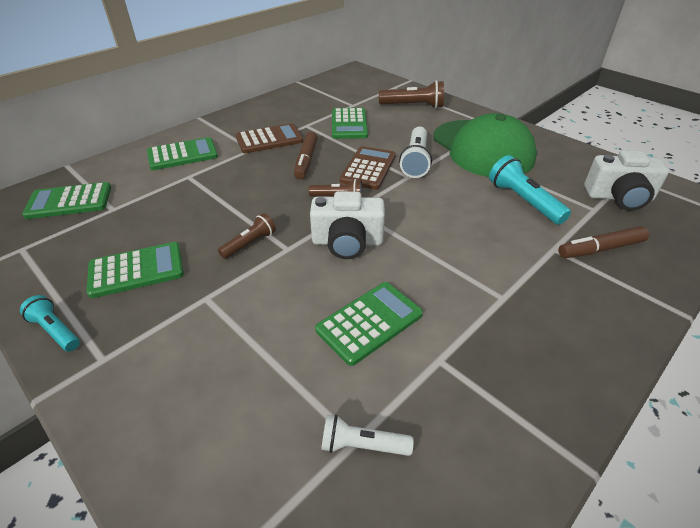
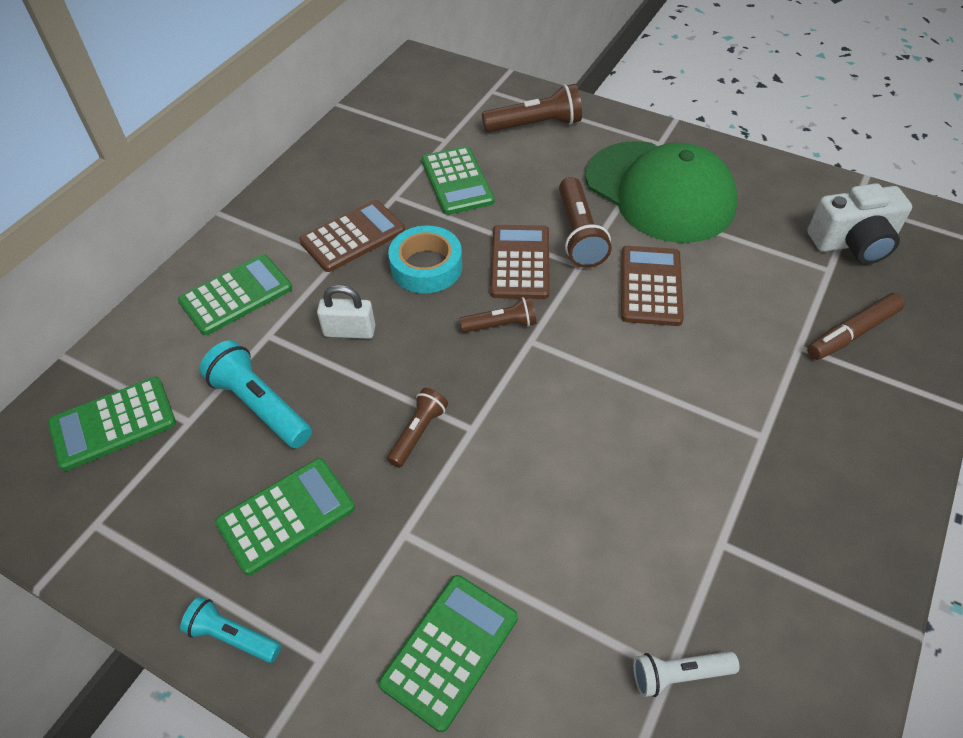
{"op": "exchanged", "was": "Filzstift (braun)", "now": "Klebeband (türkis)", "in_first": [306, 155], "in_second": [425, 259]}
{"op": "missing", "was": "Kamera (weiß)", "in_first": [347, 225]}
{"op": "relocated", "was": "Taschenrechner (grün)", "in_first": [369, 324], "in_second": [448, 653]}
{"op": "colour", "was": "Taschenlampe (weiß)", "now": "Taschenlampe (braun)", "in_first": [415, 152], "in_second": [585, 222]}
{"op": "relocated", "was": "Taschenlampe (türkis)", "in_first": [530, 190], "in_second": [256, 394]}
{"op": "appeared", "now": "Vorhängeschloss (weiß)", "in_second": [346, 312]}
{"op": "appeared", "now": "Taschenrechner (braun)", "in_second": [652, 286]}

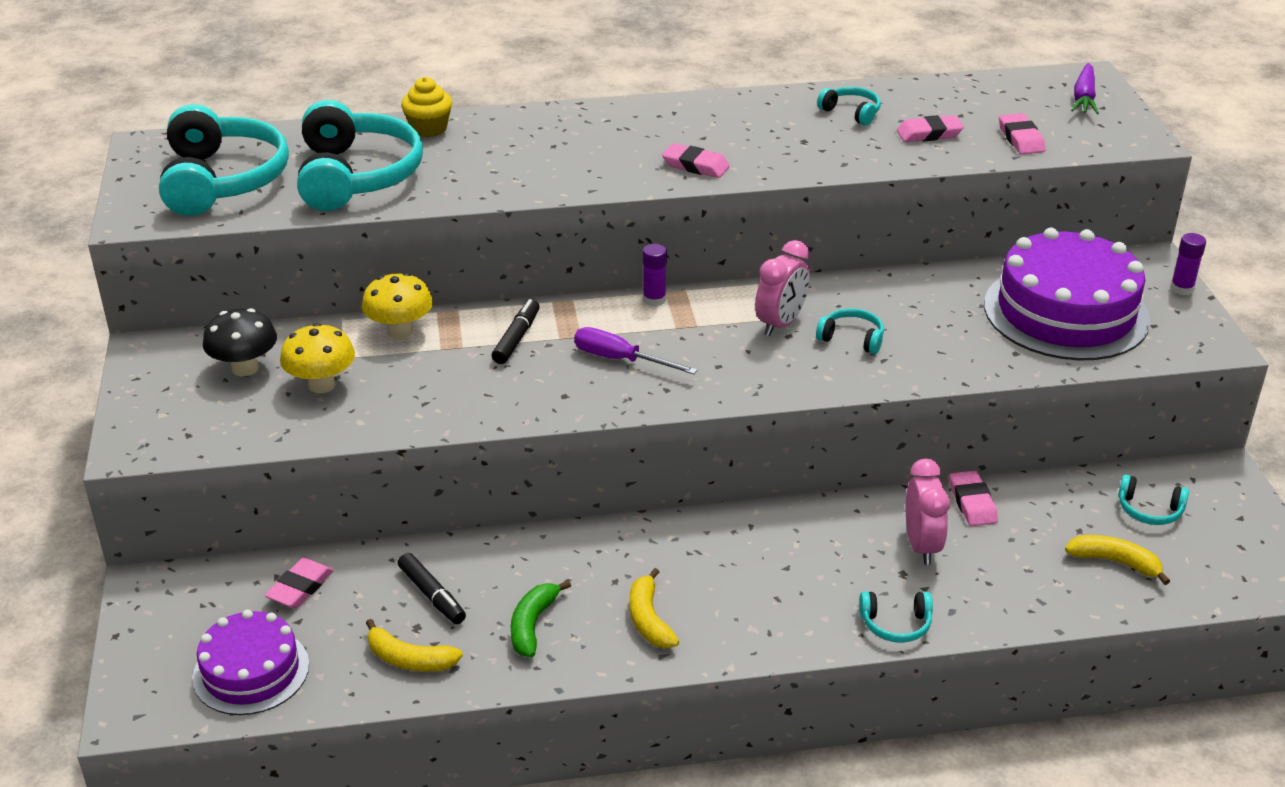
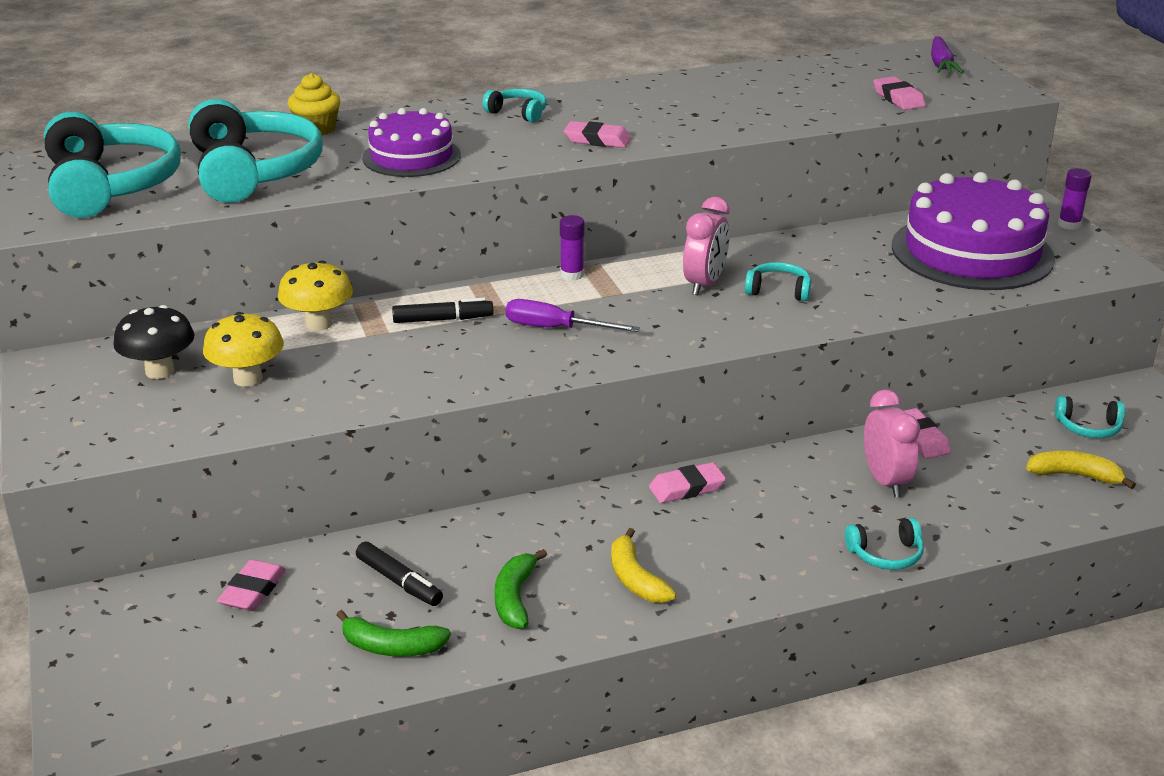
{"op": "relocated", "was": "Kuchen (lila)", "in_first": [250, 662], "in_second": [411, 142]}
{"op": "colour", "was": "Banane (gelb)", "now": "Banane (grün)", "in_first": [414, 645], "in_second": [393, 633]}
{"op": "spun", "was": "Filzstift (schwarz)", "in_first": [515, 331], "in_second": [442, 310], "clockwise": 75}
{"op": "relocated", "was": "Kopfhörer (türkis)", "in_first": [849, 106], "in_second": [514, 106]}
{"op": "relocated", "was": "Radiergummi (rosa)", "in_first": [930, 128], "in_second": [687, 482]}

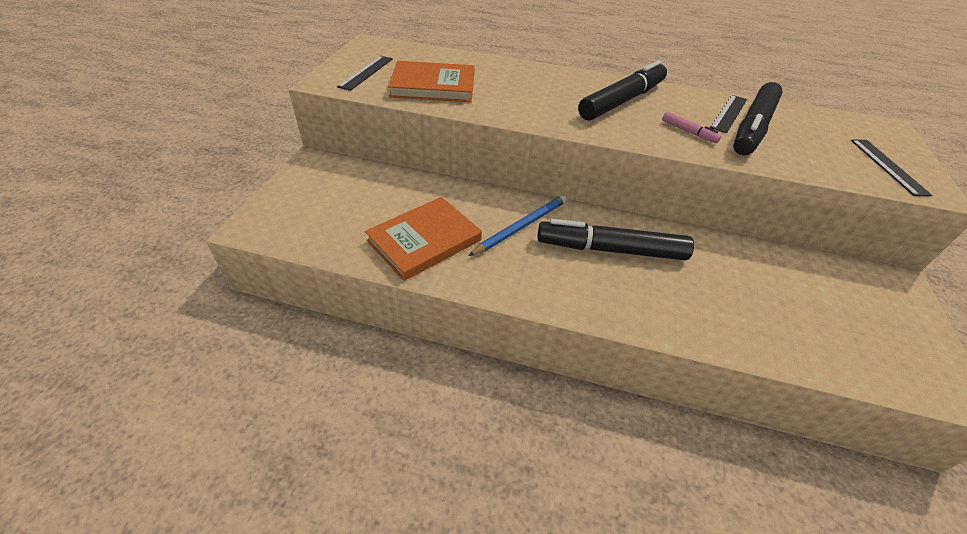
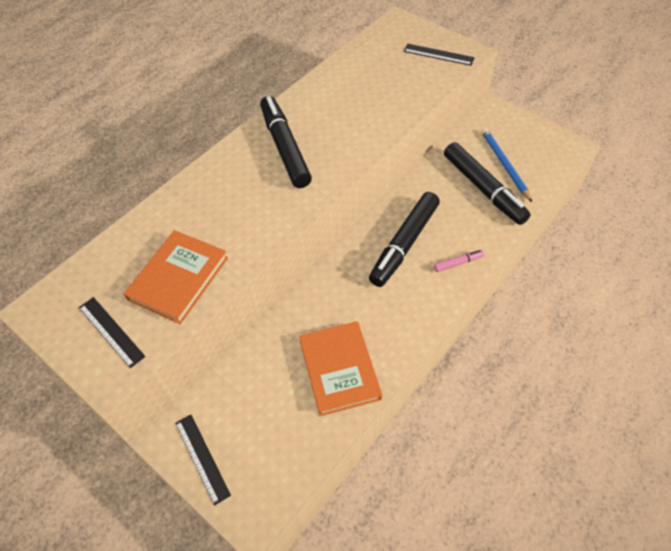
{"op": "relocated", "was": "Bleistift (blau)", "in_first": [517, 225], "in_second": [506, 165]}
{"op": "relocated", "was": "Filzstift (rosa)", "in_first": [691, 127], "in_second": [459, 261]}
{"op": "relocated", "was": "Lineal (schwarz)", "in_first": [728, 114], "in_second": [203, 460]}
{"op": "relocated", "was": "Filzstift (schwarz)", "in_first": [758, 118], "in_second": [487, 183]}

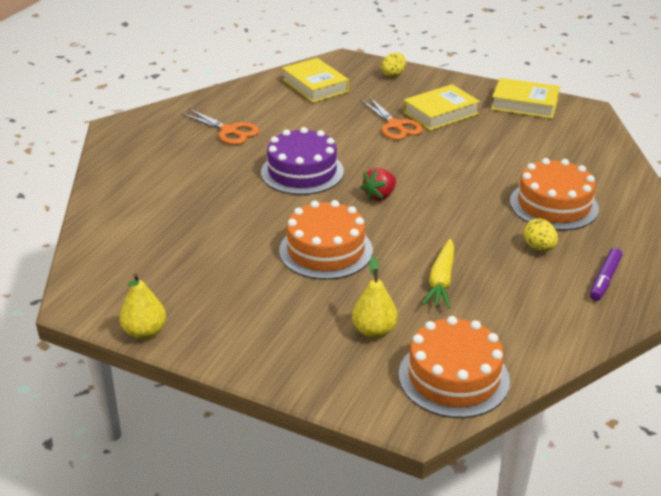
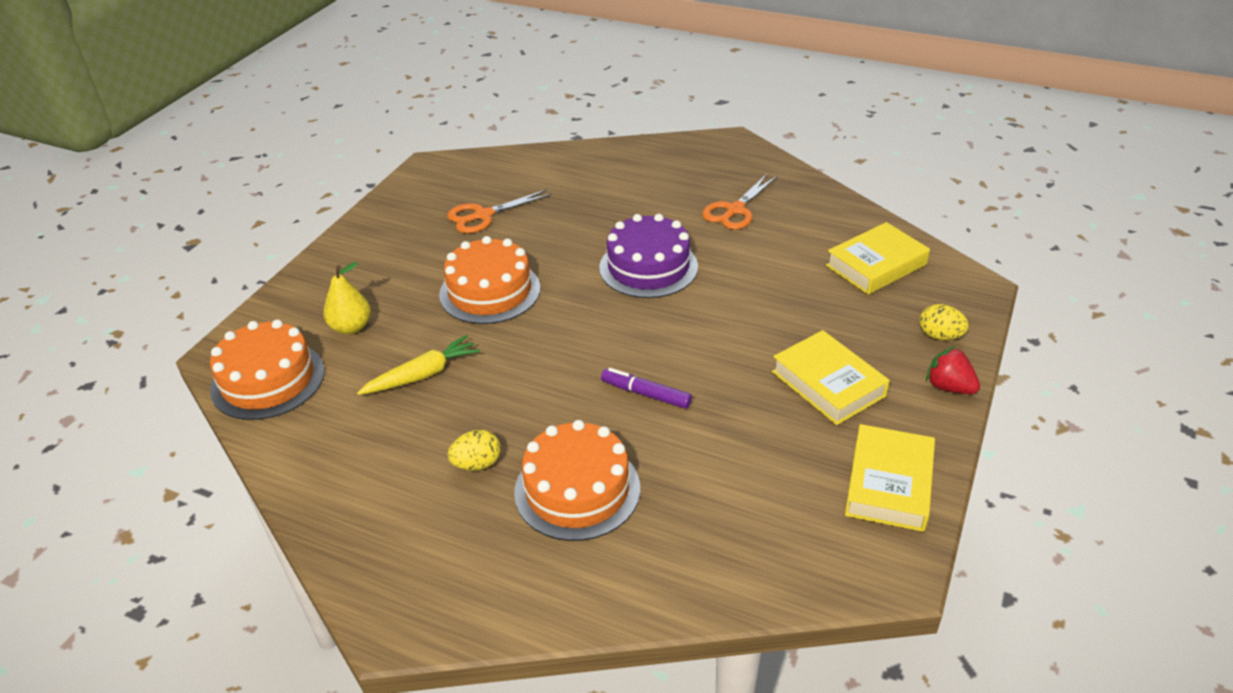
{"op": "missing", "was": "Birne (gelb)", "in_first": [143, 306]}
{"op": "relocated", "was": "Schere (orange)", "in_first": [391, 118], "in_second": [499, 211]}
{"op": "relocated", "was": "Erdbeere (rot)", "in_first": [378, 184], "in_second": [953, 370]}
{"op": "spun", "was": "Karotte (gelb)", "in_first": [438, 274], "in_second": [418, 365], "clockwise": 135}
{"op": "relocated", "was": "Filzstift (lila)", "in_first": [606, 274], "in_second": [646, 388]}

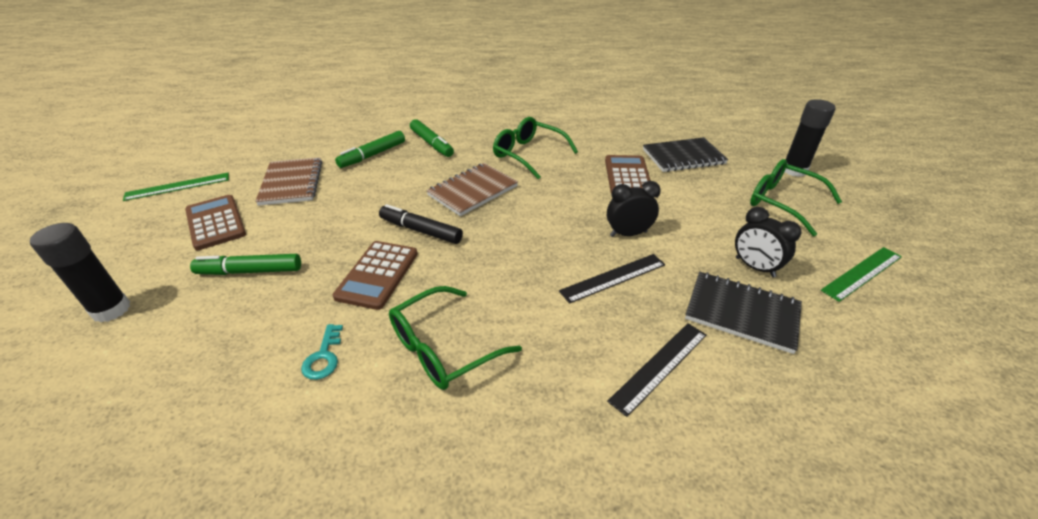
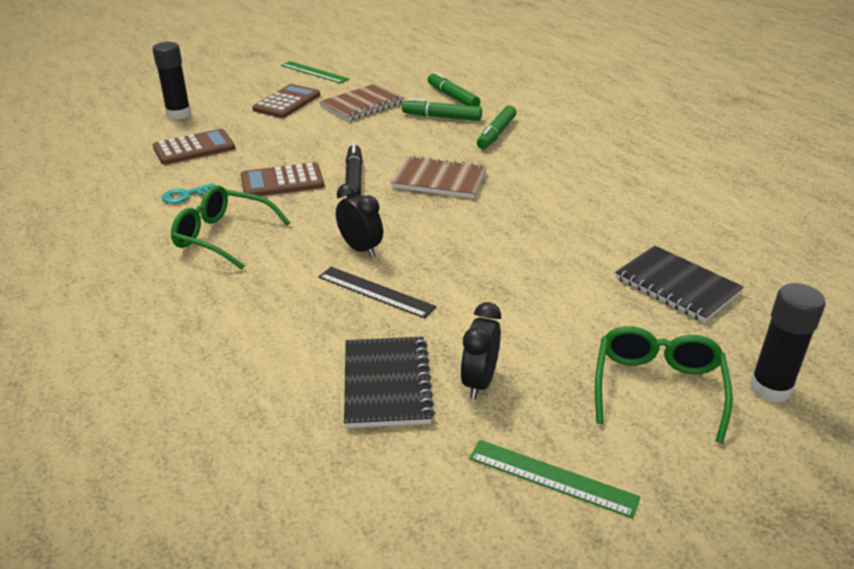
{"op": "relocated", "was": "Filzstift (grün)", "in_first": [245, 264], "in_second": [454, 89]}
{"op": "missing", "was": "Brille (grün)", "in_first": [535, 148]}
{"op": "relocated", "was": "Taschenrechner (braun)", "in_first": [628, 174], "in_second": [194, 147]}
{"op": "relocated", "was": "Wecker (schwarz)", "in_first": [634, 209], "in_second": [359, 220]}
{"op": "missing", "was": "Lineal (schwarz)", "in_first": [656, 370]}

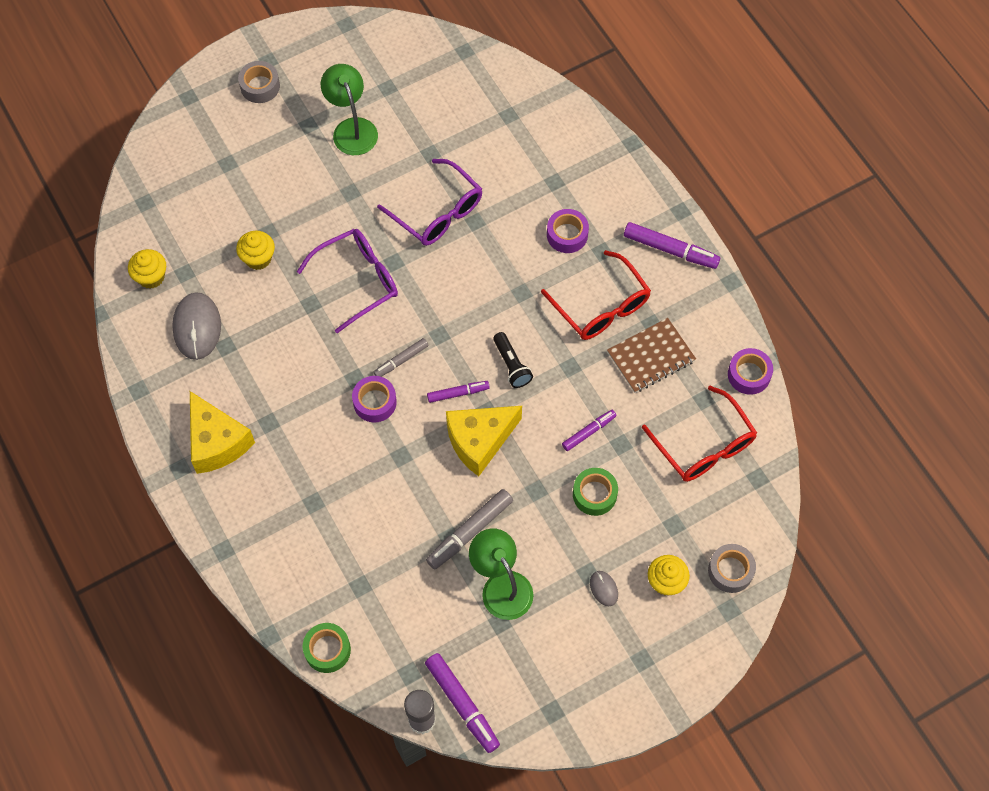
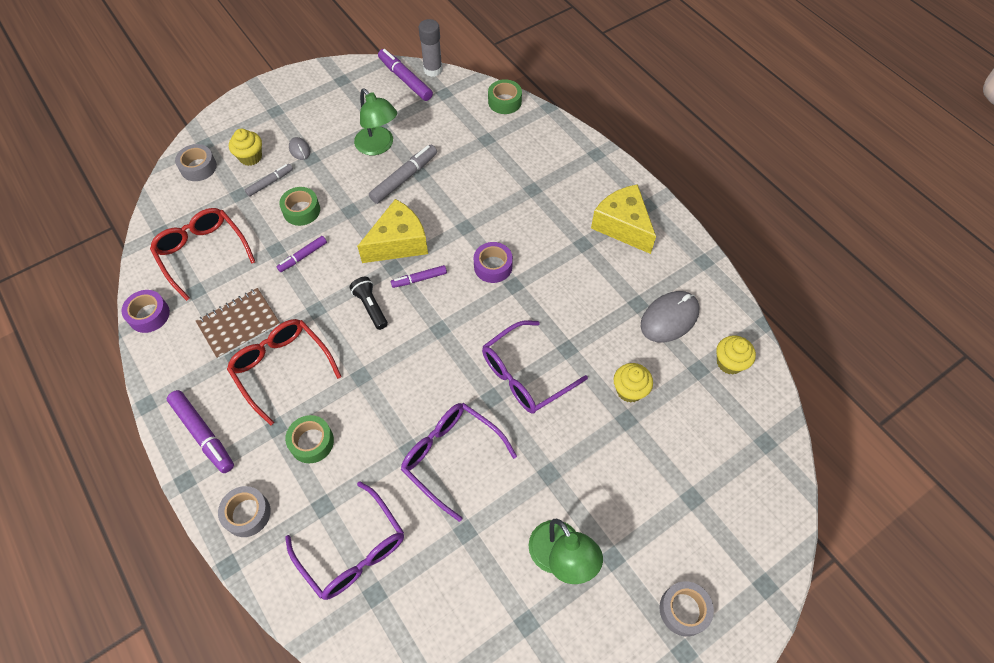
{"op": "spun", "was": "Computermaus (grau)", "in_first": [196, 326], "in_second": [670, 316], "clockwise": 60}
{"op": "relocated", "was": "Filzstift (grau)", "in_first": [401, 357], "in_second": [269, 180]}
{"op": "colour", "was": "Klebeband (lila)", "now": "Klebeband (grün)", "in_first": [568, 231], "in_second": [309, 439]}
{"op": "spun", "was": "Filzstift (lila)", "in_first": [672, 245], "in_second": [200, 431], "clockwise": -150}
{"op": "appeared", "now": "Klebeband (grau)", "in_second": [244, 511]}
{"op": "appeared", "now": "Brille (lila)", "in_second": [344, 540]}

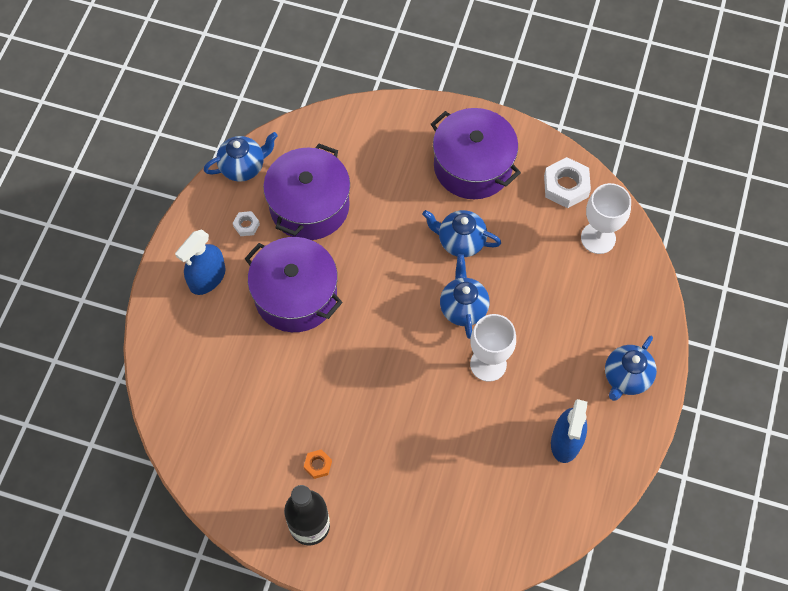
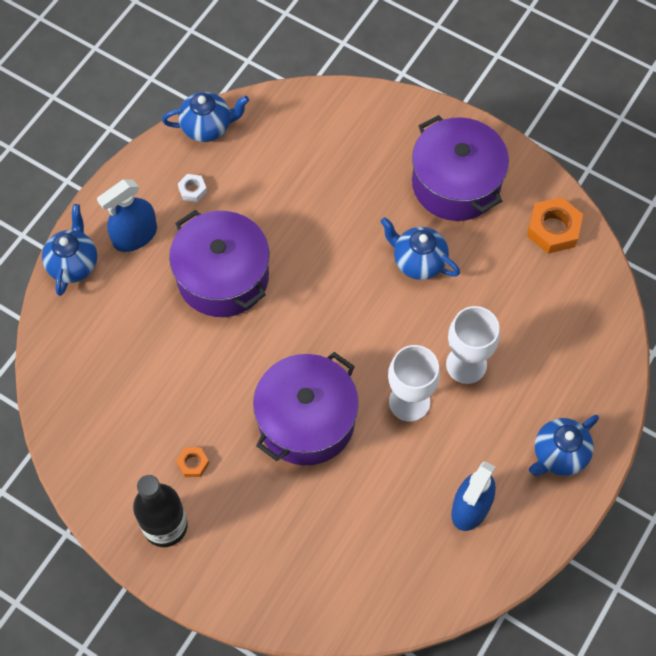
{"op": "relocated", "was": "Kochtopf (lila)", "in_first": [306, 192], "in_second": [306, 408]}
{"op": "relocated", "was": "Teekanne (blau)", "in_first": [465, 296], "in_second": [69, 250]}
{"op": "colour", "was": "Sechskantmutter (weiß)", "now": "Sechskantmutter (orange)", "in_first": [567, 182], "in_second": [555, 225]}
{"op": "relocated", "was": "Kelch (weiß)", "in_first": [606, 218], "in_second": [473, 345]}

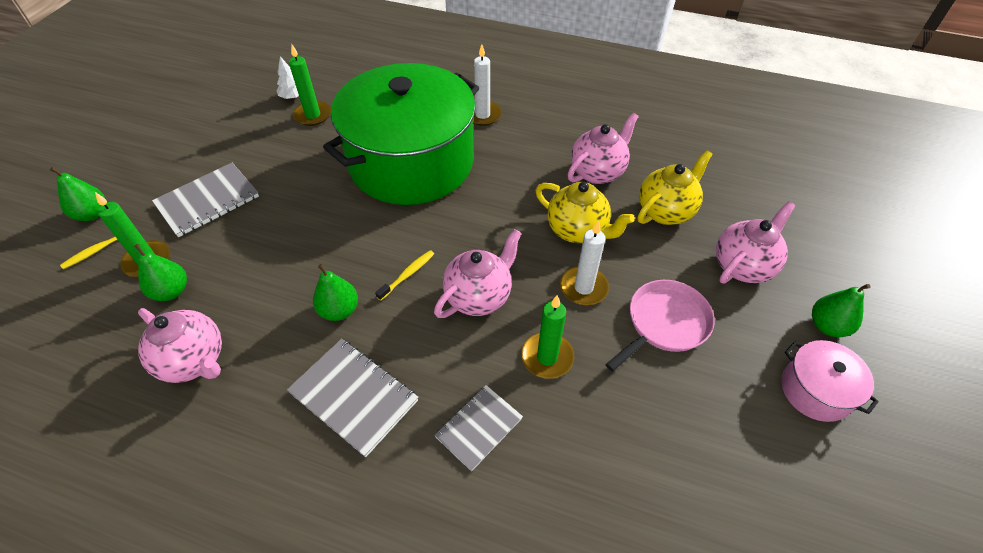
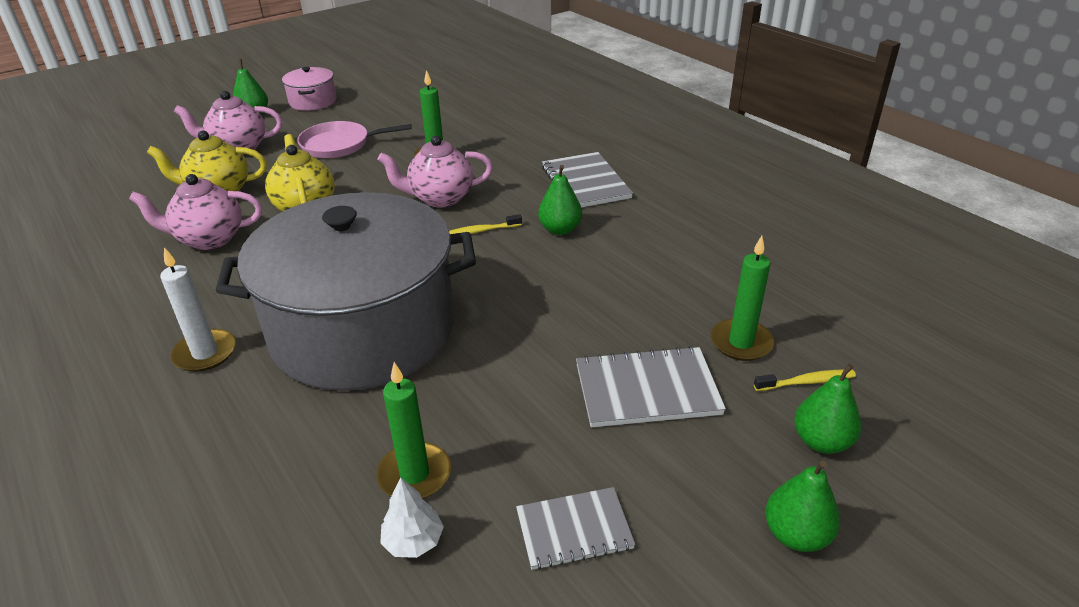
{"op": "relocated", "was": "Birne (grün)", "in_first": [160, 272], "in_second": [802, 506]}
{"op": "missing", "was": "Teekanne (rosa)", "in_first": [180, 345]}
{"op": "colour", "was": "Kochtopf (grün)", "now": "Kochtopf (grau)", "in_first": [401, 134], "in_second": [346, 291]}
{"op": "relocated", "was": "Notizbuch (grau)", "in_first": [478, 428], "in_second": [575, 528]}
{"op": "missing", "was": "Kerze (weiß)", "in_first": [584, 262]}

